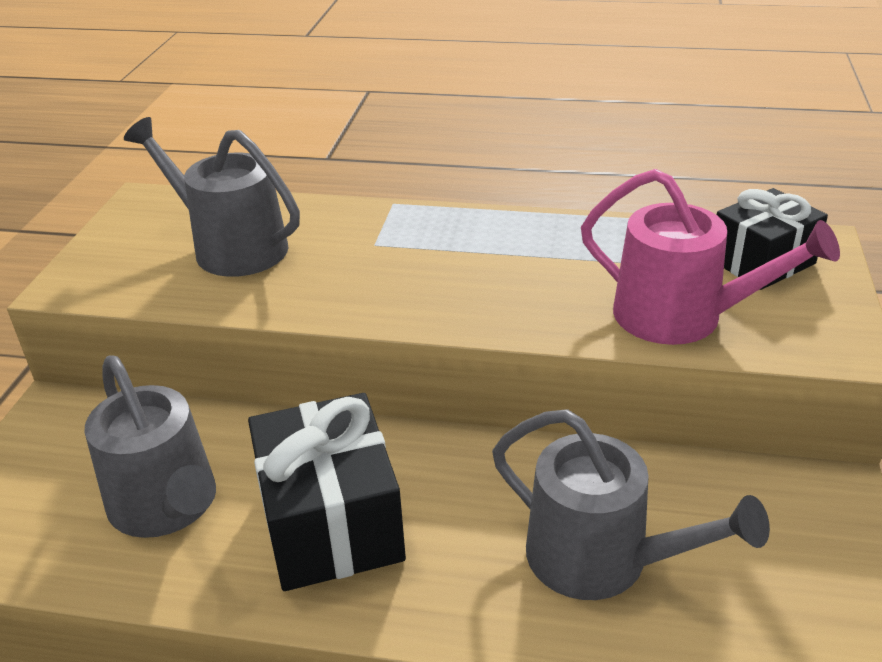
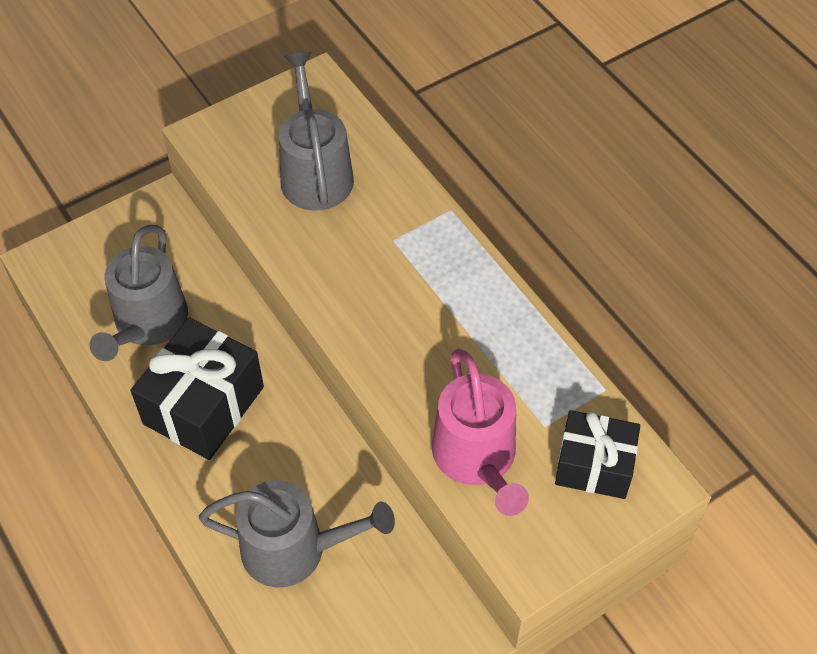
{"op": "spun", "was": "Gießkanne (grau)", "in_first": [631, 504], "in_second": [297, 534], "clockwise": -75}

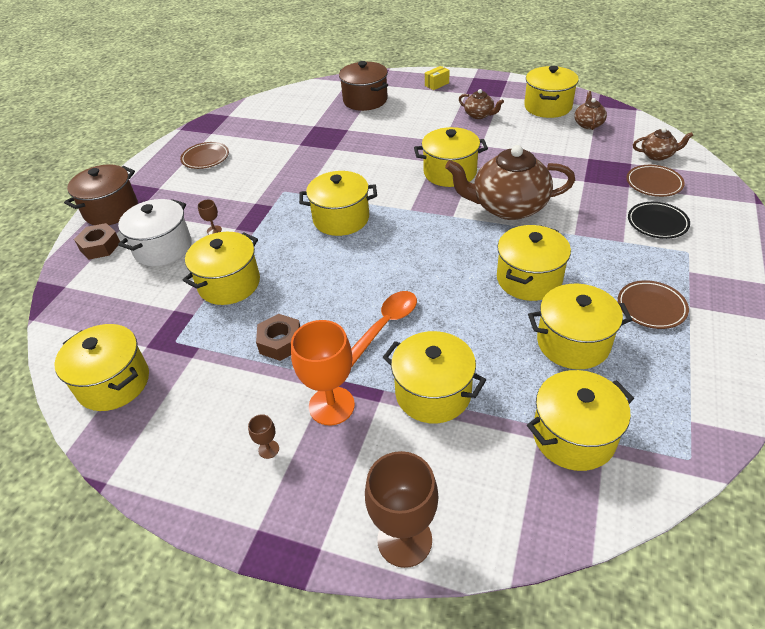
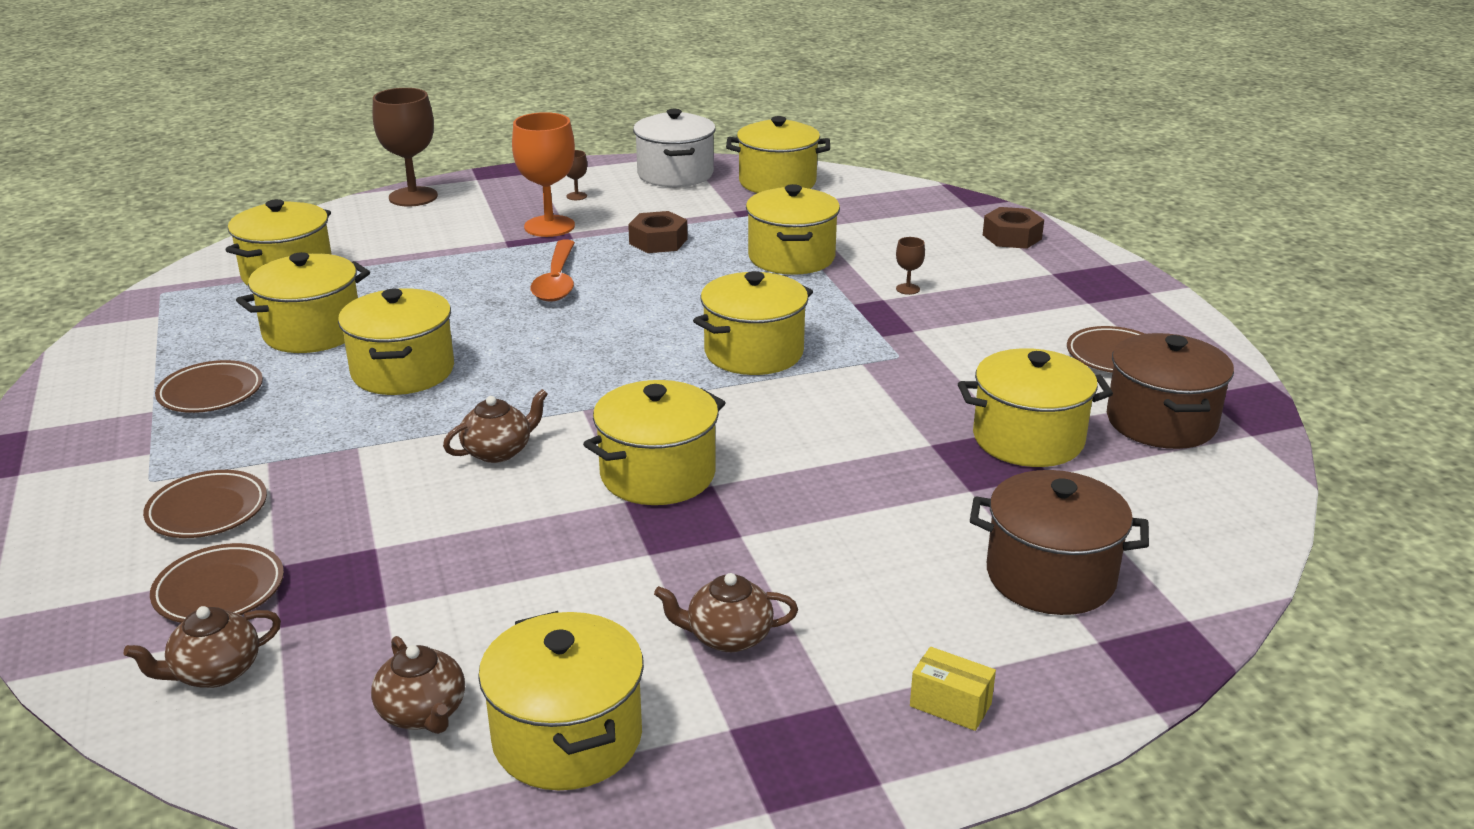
{"op": "relocated", "was": "Kochtopf (braun)", "in_first": [101, 194], "in_second": [1170, 391]}
{"op": "relocated", "was": "Kochtopf (weiß)", "in_first": [155, 232], "in_second": [674, 148]}
{"op": "relocated", "was": "Kochtopf (gelb)", "in_first": [434, 377], "in_second": [1035, 407]}
{"op": "spun", "was": "Schachtel (gelb)", "in_first": [437, 78], "in_second": [953, 689], "clockwise": -75}
{"op": "size", "was": "Teekanne (braun)", "in_first": [510, 182], "in_second": [495, 426], "ratio": 0.47}
{"op": "colour", "was": "Teller (schwarz)", "now": "Teller (braun)", "in_first": [659, 220], "in_second": [205, 504]}

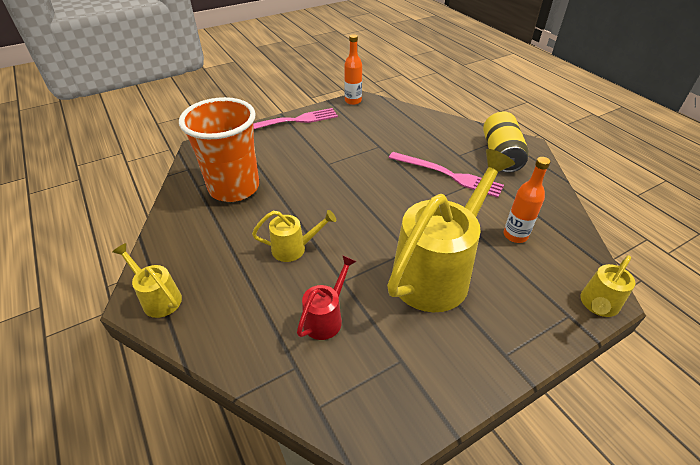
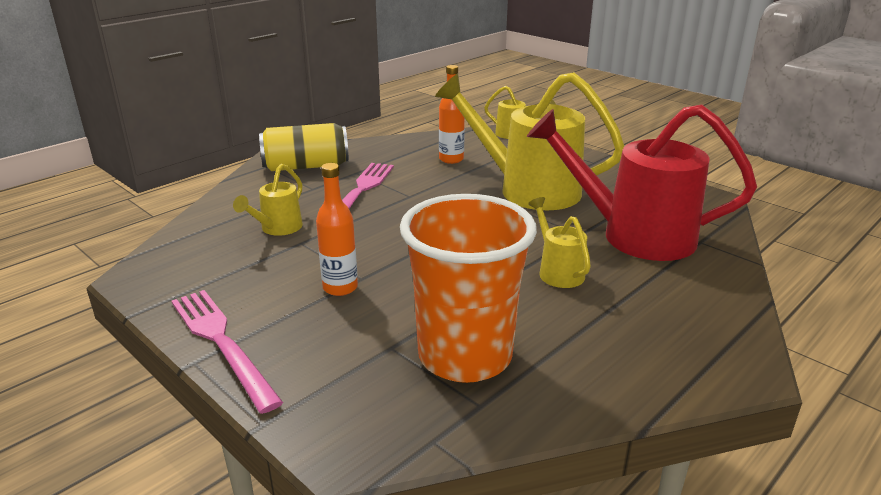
{"op": "relocated", "was": "Gießkanne (gelb)", "in_first": [147, 280], "in_second": [268, 200]}
{"op": "size", "was": "Gießkanne (rot)", "in_first": [327, 297], "in_second": [642, 182], "ratio": 2.15}
{"op": "relocated", "was": "Flasche (orange)", "in_first": [353, 69], "in_second": [337, 229]}

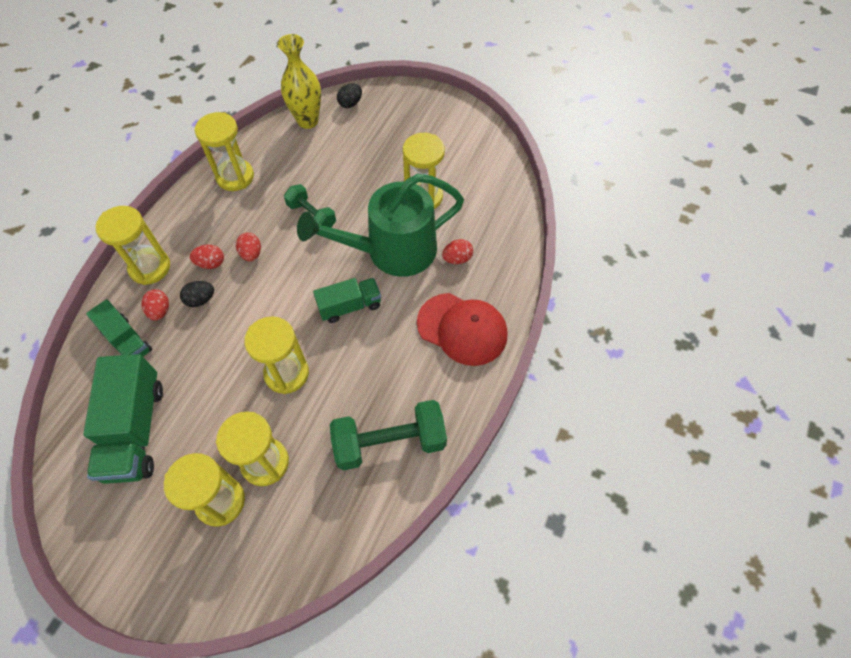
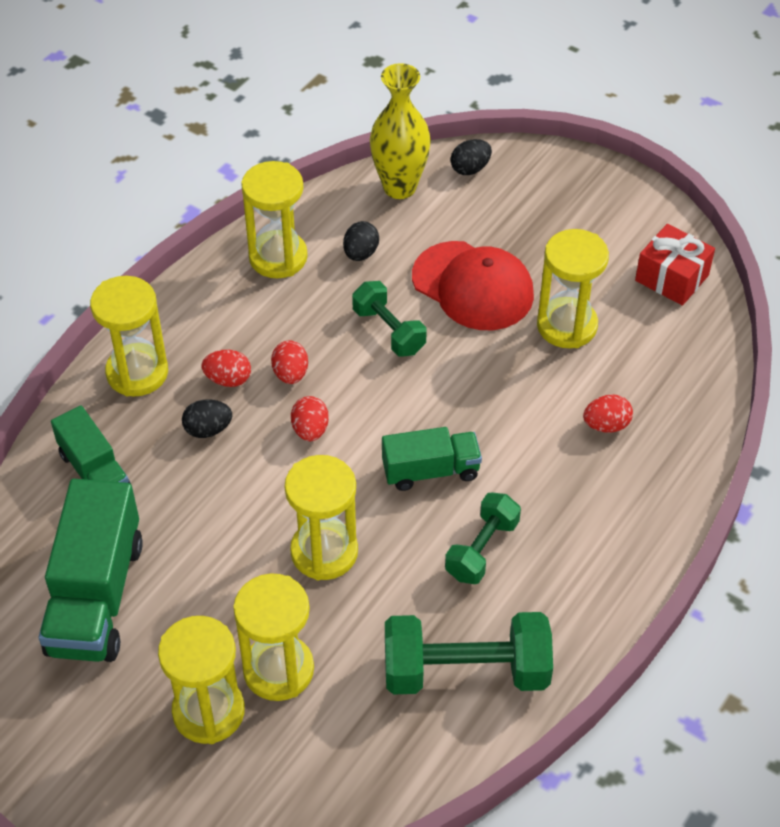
{"op": "relocated", "was": "Ei (rot)", "in_first": [155, 305], "in_second": [310, 418]}
{"op": "missing", "was": "Gießkanne (grün)", "in_first": [380, 225]}
{"op": "relocated", "was": "Kappe (rot)", "in_first": [462, 329], "in_second": [473, 285]}
{"op": "appeared", "now": "Ei (schwarz)", "in_second": [361, 241]}
{"op": "appeared", "now": "Hantel (grün)", "in_second": [483, 538]}
{"op": "appeared", "now": "Geschenk (rot)", "in_second": [675, 265]}

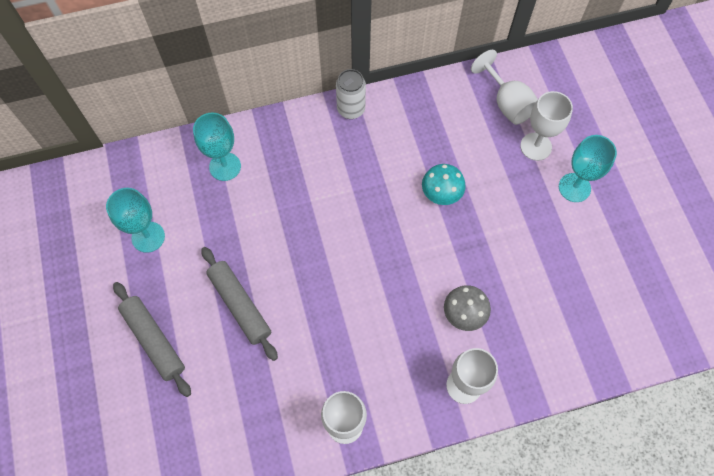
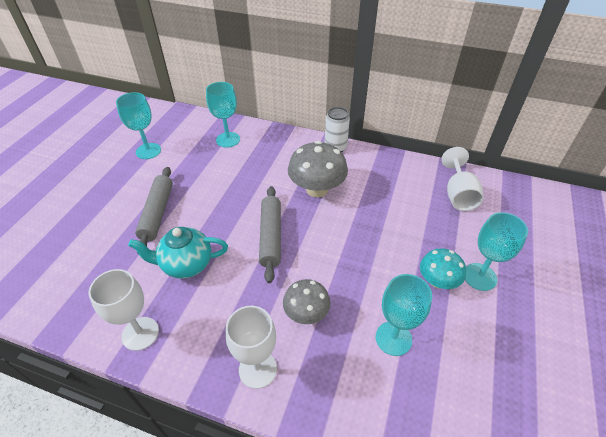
{"op": "relocated", "was": "Nudelholz (grau)", "in_first": [152, 339], "in_second": [270, 234]}
{"op": "relocated", "was": "Pilz (türkis)", "in_first": [444, 184], "in_second": [443, 268]}
{"op": "missing", "was": "Kelch (weiß)", "in_first": [546, 126]}
{"op": "appeared", "now": "Teekanne (türkis)", "in_second": [178, 253]}
{"op": "appeared", "now": "Pilz (grau)", "in_second": [318, 169]}
{"op": "appeared", "now": "Kelch (türkis)", "in_second": [404, 315]}

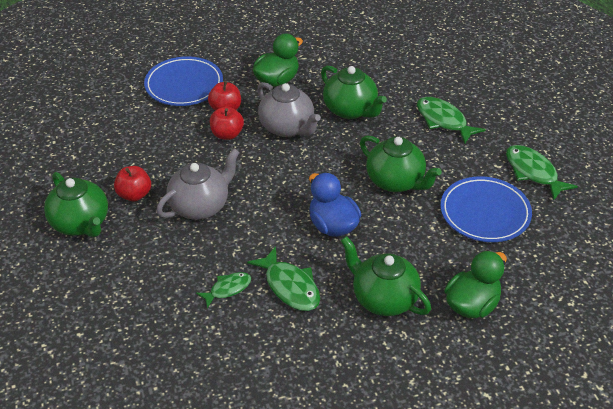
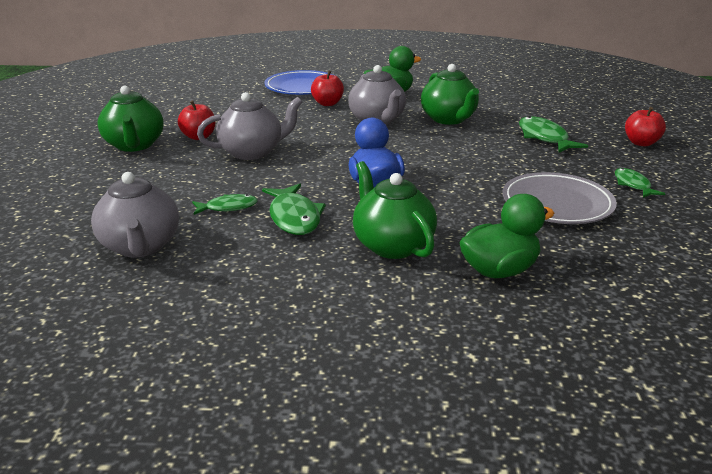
{"op": "relocated", "was": "Apfel (rot)", "in_first": [227, 123], "in_second": [645, 127]}
{"op": "missing", "was": "Teekanne (grün)", "in_first": [401, 163]}
{"op": "colour", "was": "Teller (blau)", "now": "Teller (grau)", "in_first": [486, 209], "in_second": [560, 198]}
{"op": "size", "was": "Fisch (grün)", "in_first": [542, 172], "in_second": [640, 183], "ratio": 0.63}
{"op": "appeared", "now": "Teekanne (grau)", "in_second": [135, 214]}

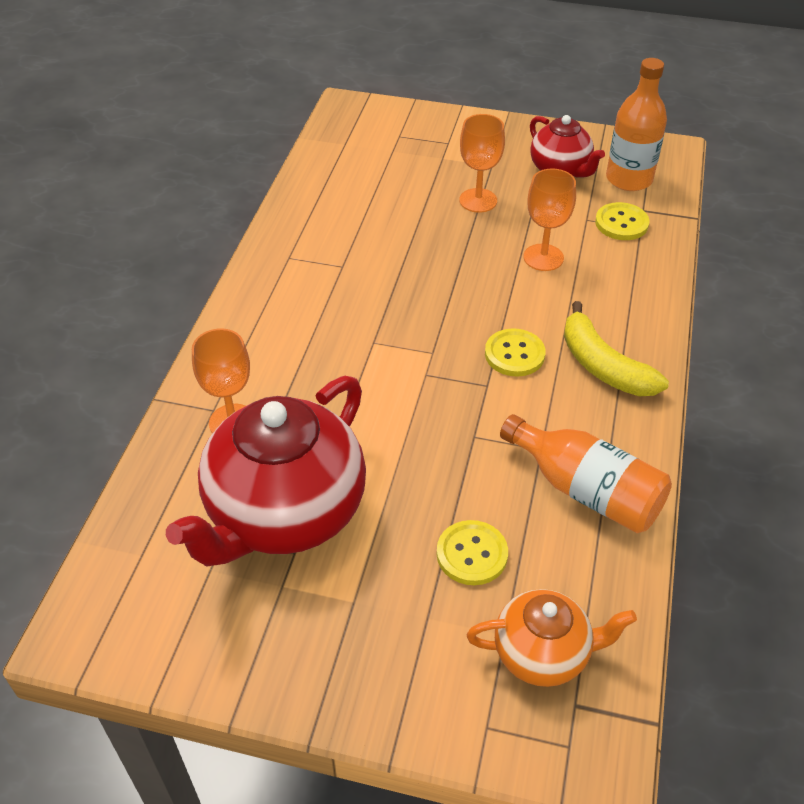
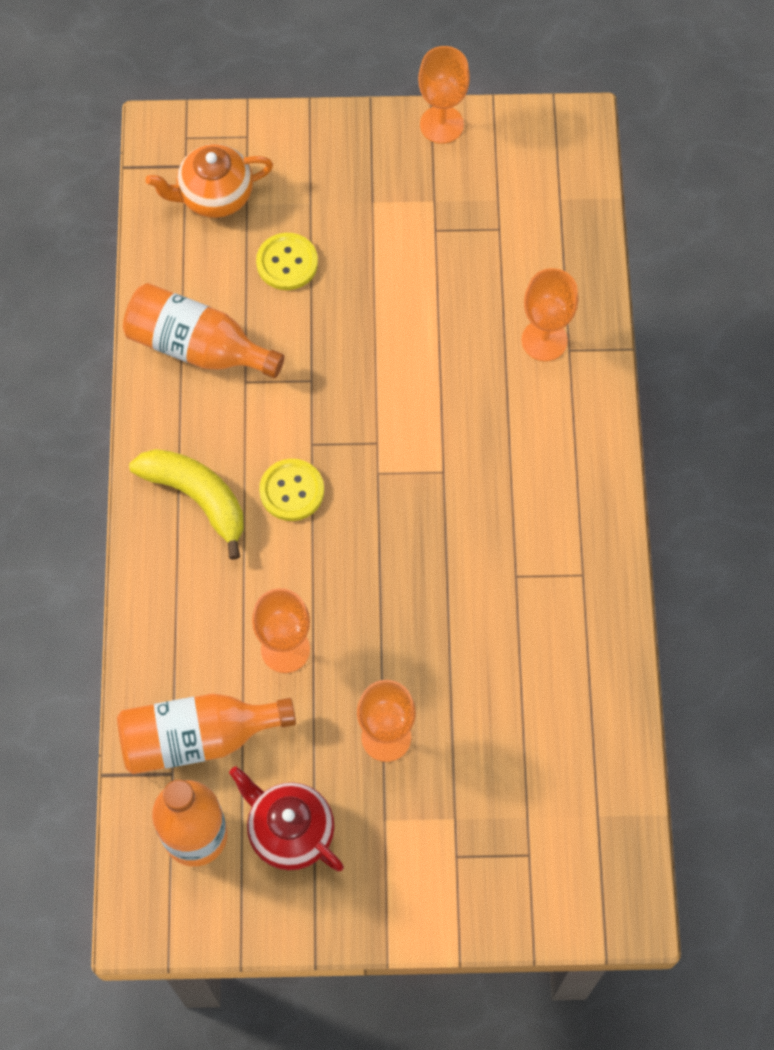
{"op": "missing", "was": "Teekanne (rot)", "in_first": [266, 471]}
{"op": "exchanged", "was": "Knopf (gelb)", "now": "Flasche (orange)", "in_first": [622, 221], "in_second": [206, 734]}
{"op": "appeared", "now": "Kelch (orange)", "in_second": [444, 95]}

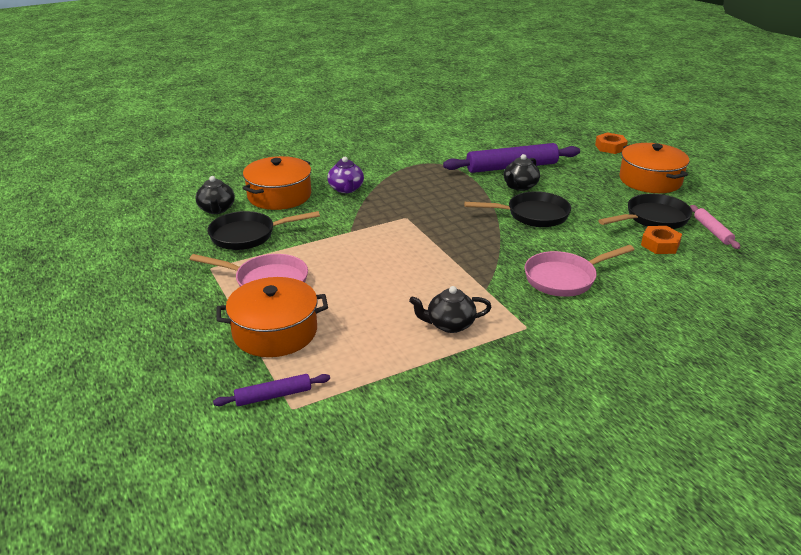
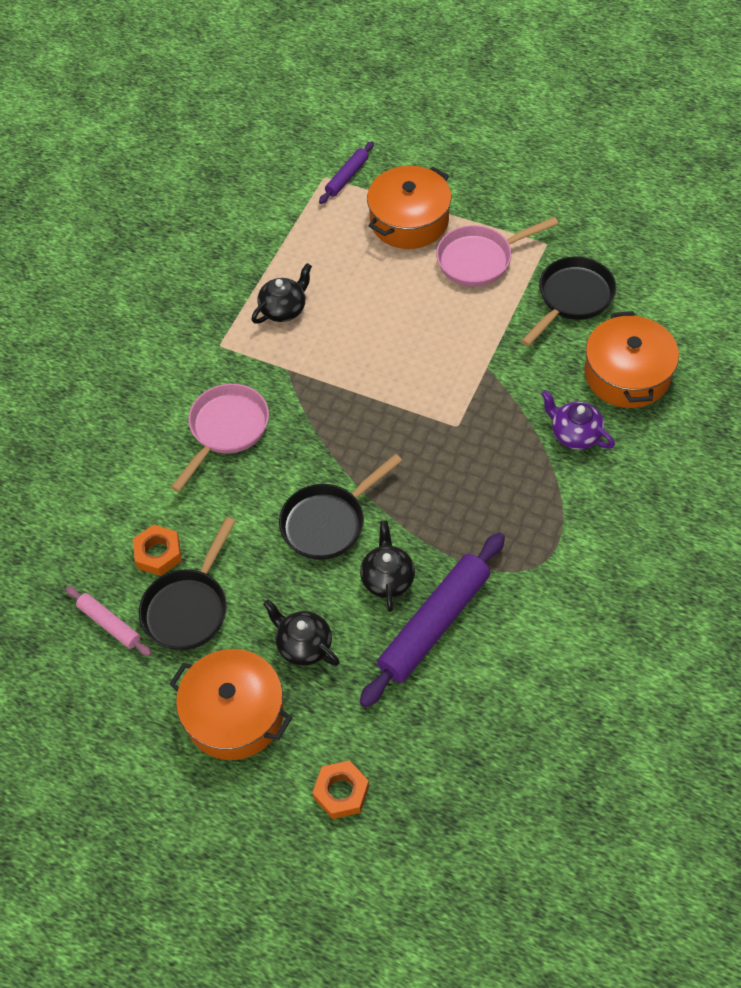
{"op": "relocated", "was": "Teekanne (schwarz)", "in_first": [215, 195], "in_second": [301, 633]}

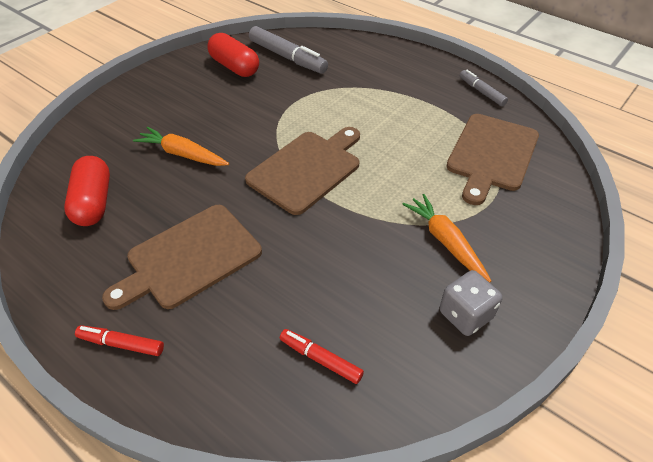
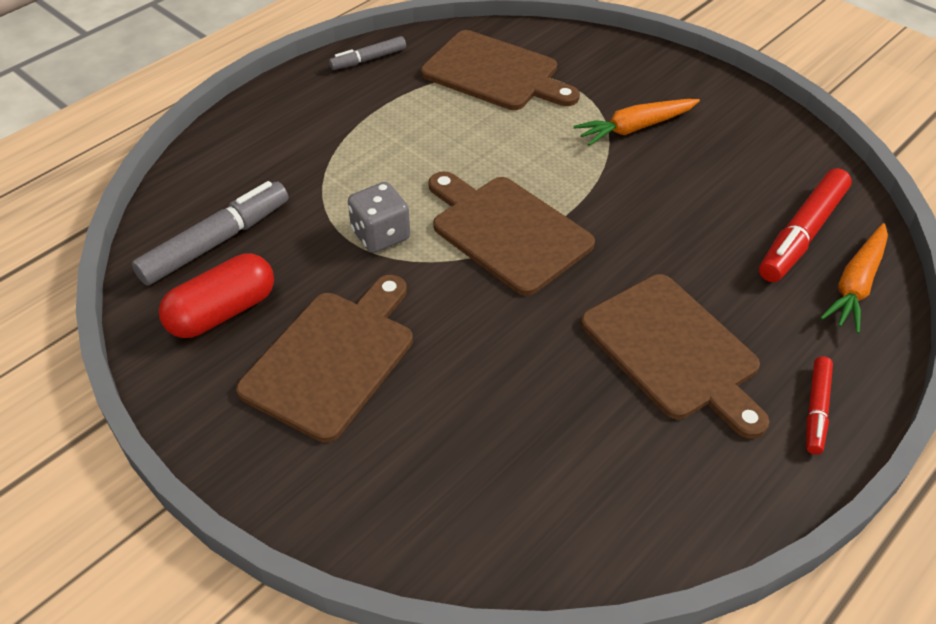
{"op": "missing", "was": "Kapsel (rot)", "in_first": [87, 191]}
{"op": "relocated", "was": "Karotte (orange)", "in_first": [181, 146], "in_second": [854, 278]}
{"op": "size", "was": "Filzstift (rot)", "in_first": [322, 356], "in_second": [805, 225], "ratio": 1.74}
{"op": "relocated", "was": "Spielwürfel (grau)", "in_first": [470, 303], "in_second": [379, 217]}
{"op": "appeared", "now": "Schneidebrett (braun)", "in_second": [324, 359]}

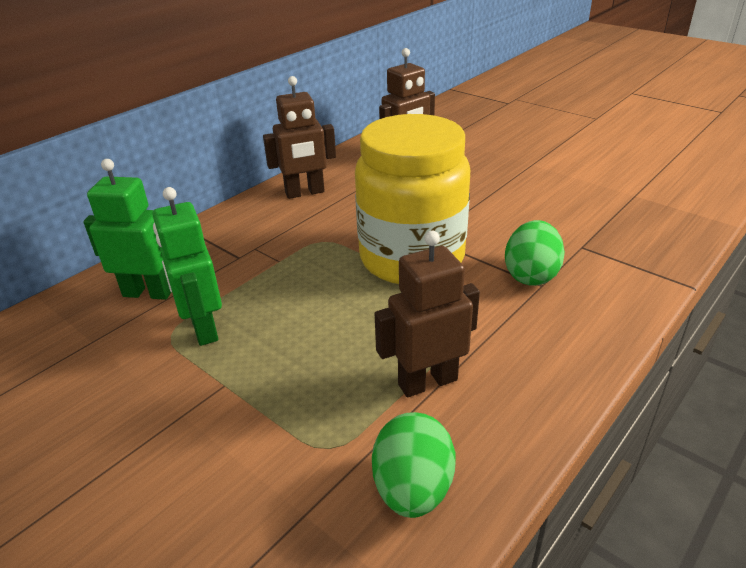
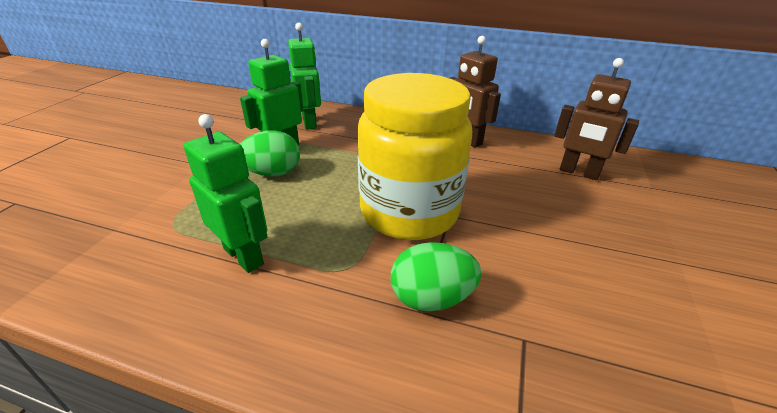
{"op": "relocated", "was": "Ei (grün)", "in_first": [413, 465], "in_second": [270, 154]}
{"op": "colour", "was": "Roboter (braun)", "now": "Roboter (grün)", "in_first": [427, 314], "in_second": [225, 193]}

